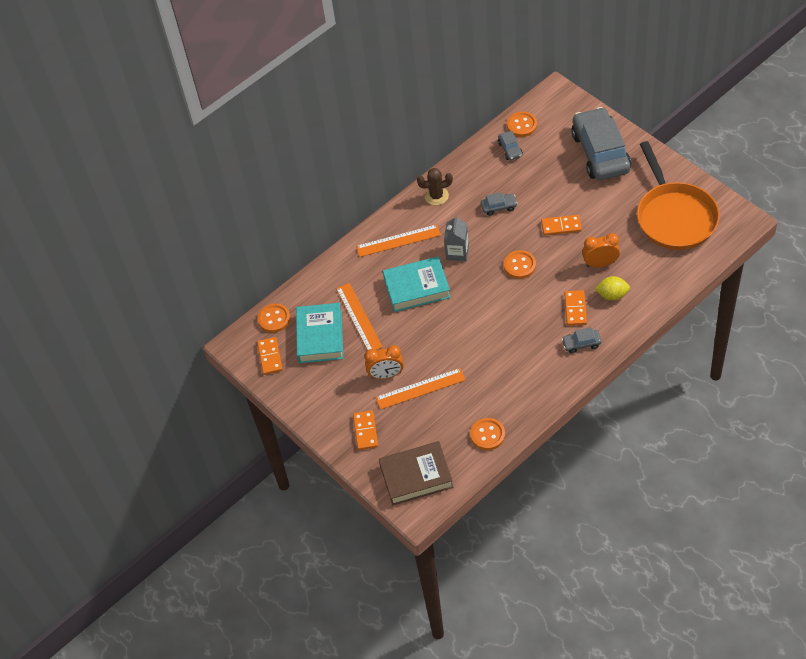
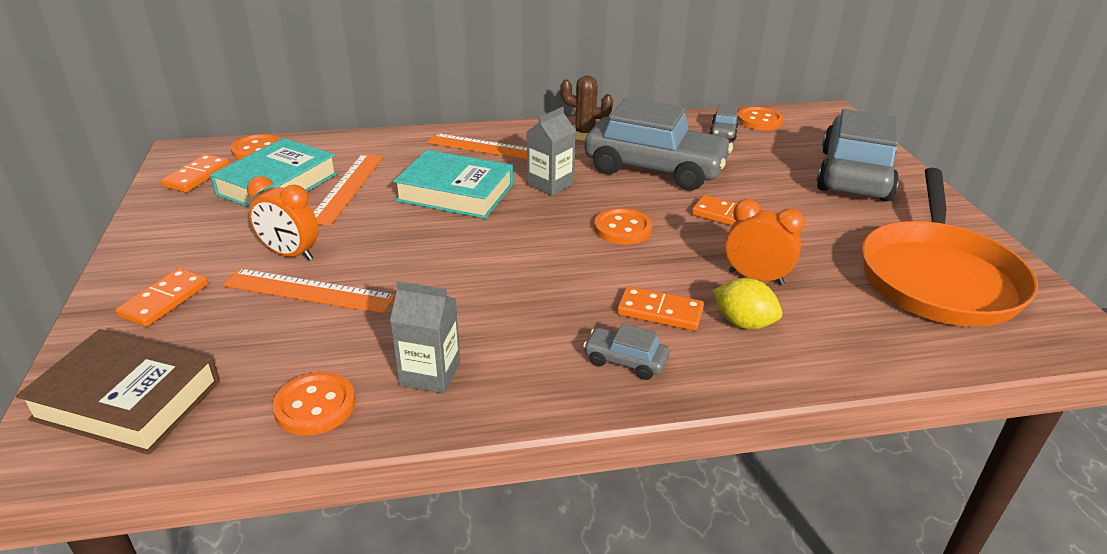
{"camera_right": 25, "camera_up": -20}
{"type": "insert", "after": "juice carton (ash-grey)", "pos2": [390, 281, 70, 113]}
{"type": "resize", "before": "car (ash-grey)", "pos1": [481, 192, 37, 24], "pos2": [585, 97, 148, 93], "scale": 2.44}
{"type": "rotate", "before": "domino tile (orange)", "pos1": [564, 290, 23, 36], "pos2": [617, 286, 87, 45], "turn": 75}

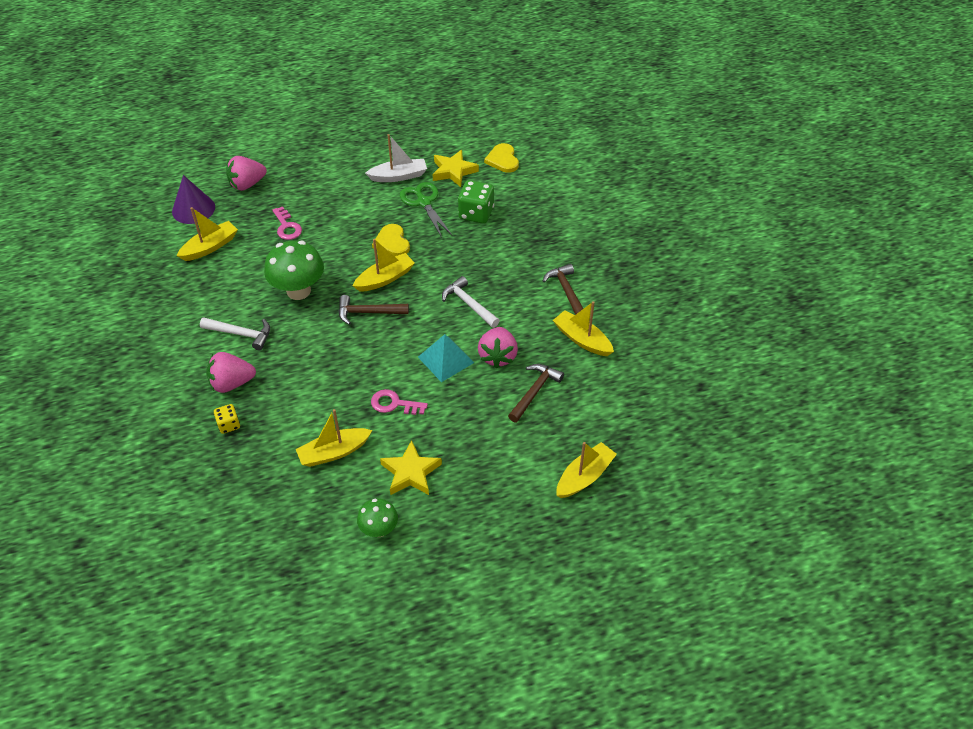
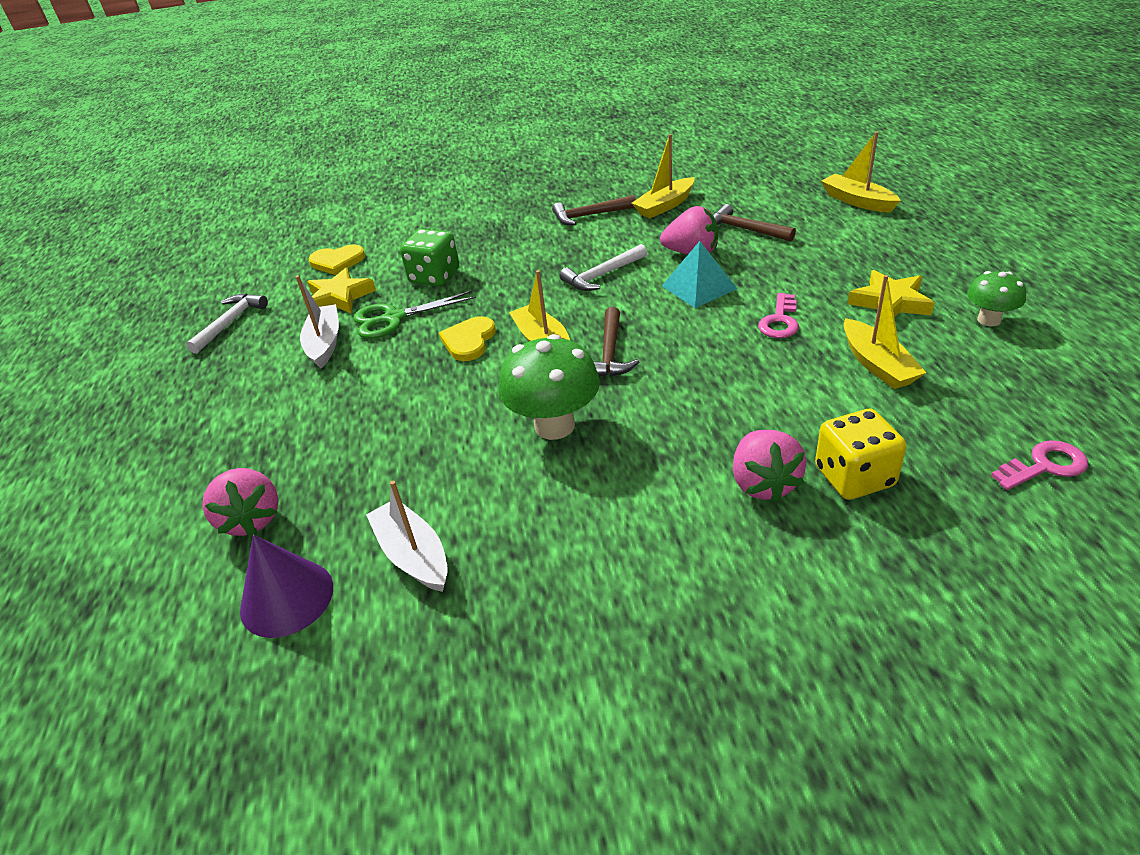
{"camera_right": -80, "camera_up": -10}
{"type": "move", "before": "hammer (pure white)", "pos1": [200, 317, 70, 33], "pos2": [186, 294, 82, 60]}
{"type": "recolor", "before": "boat (yellow)", "after": "boat (pure white)", "pos1": [177, 207, 61, 54], "pos2": [366, 481, 82, 111]}
{"type": "rotate", "before": "heart (yellow)", "pos1": [372, 224, 38, 32], "pos2": [439, 316, 57, 45], "turn": 120}
{"type": "resize", "before": "dice (yellow)", "pos1": [214, 404, 26, 30], "pos2": [815, 409, 91, 91], "scale": 1.79}
{"type": "move", "before": "latchkey (rosy)", "pos1": [272, 206, 30, 34], "pos2": [991, 440, 97, 50]}

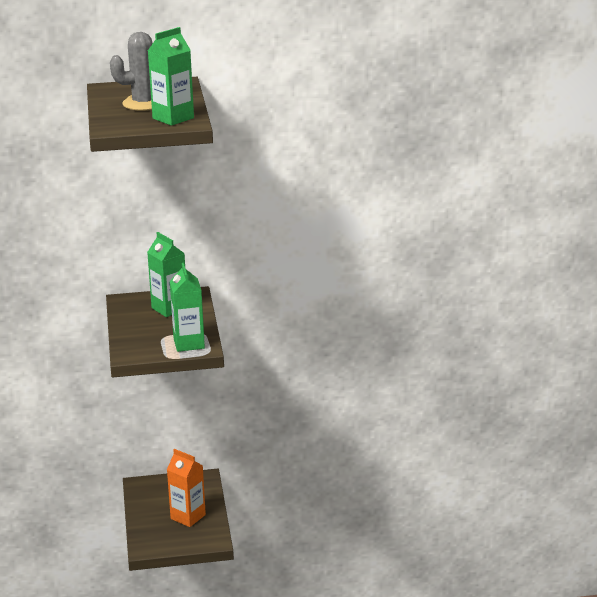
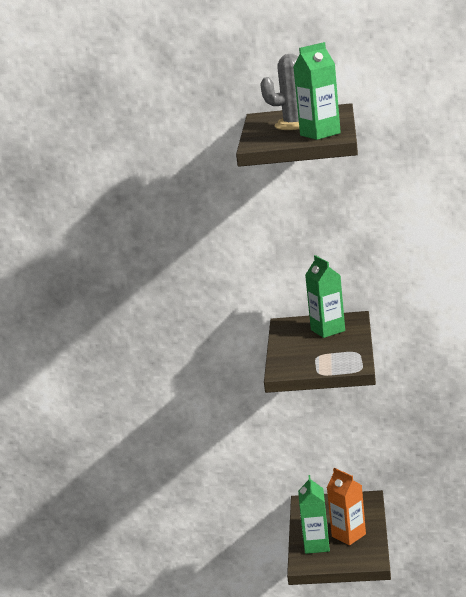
{"camera_right": 15, "camera_up": -5}
{"type": "move", "before": "juice carton (leaf-green)", "pos1": [170, 263, 35, 89], "pos2": [298, 475, 32, 79]}

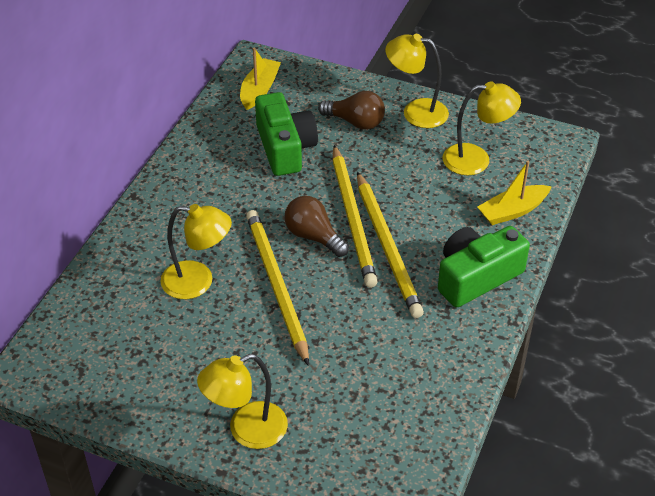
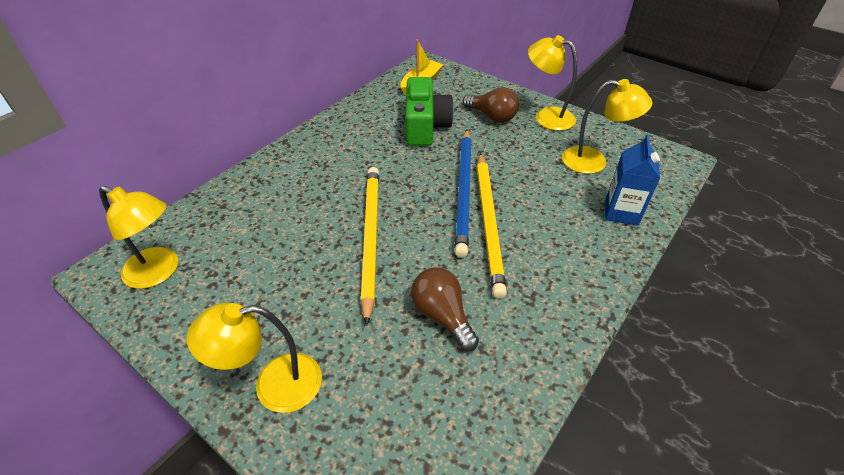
{"camera_right": 15, "camera_up": 0}
{"type": "move", "before": "desk lamp (yellow)", "pos1": [160, 204, 72, 95], "pos2": [99, 186, 79, 103]}
{"type": "move", "before": "bulb (dark brown)", "pos1": [284, 196, 65, 61], "pos2": [411, 268, 68, 84]}
{"type": "recolor", "before": "wooden pencil (yellow)", "after": "wooden pencil (cobalt)", "pos1": [333, 145, 45, 143], "pos2": [455, 129, 17, 129]}
{"type": "replace", "before": "boat (yellow)", "after": "juice carton (cobalt)", "pos1": [478, 161, 74, 64], "pos2": [605, 135, 55, 91]}
{"type": "delete", "before": "camera (leaf-green)", "pos1": [438, 226, 92, 81]}

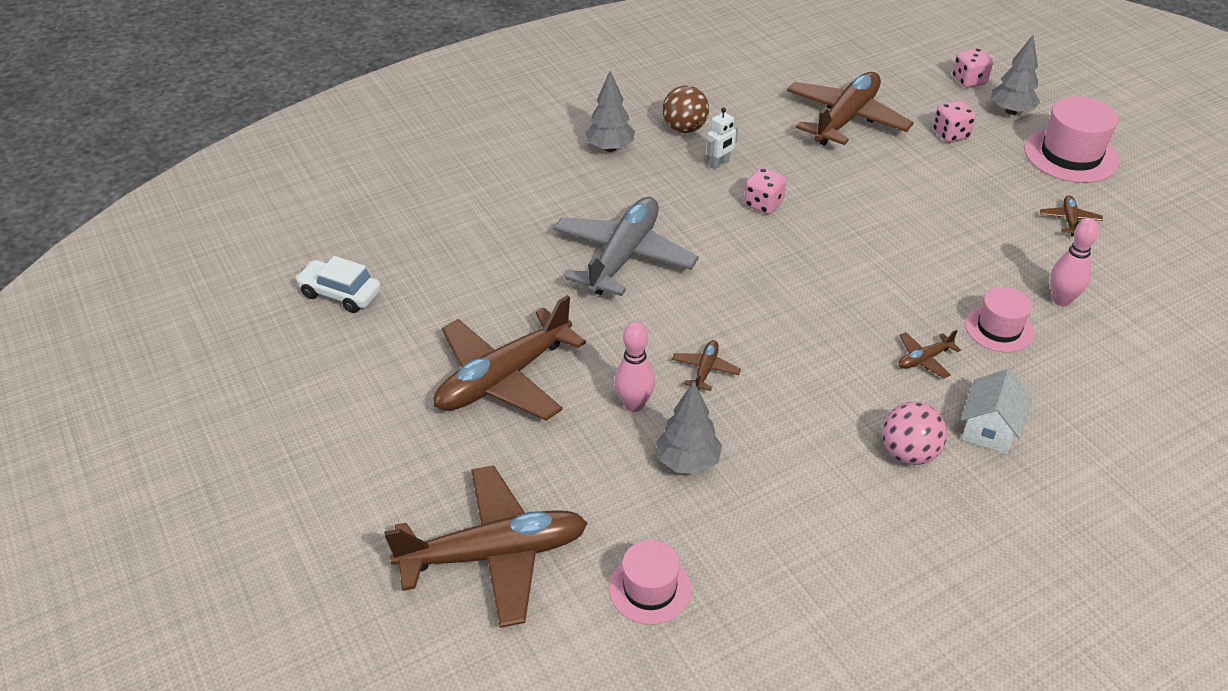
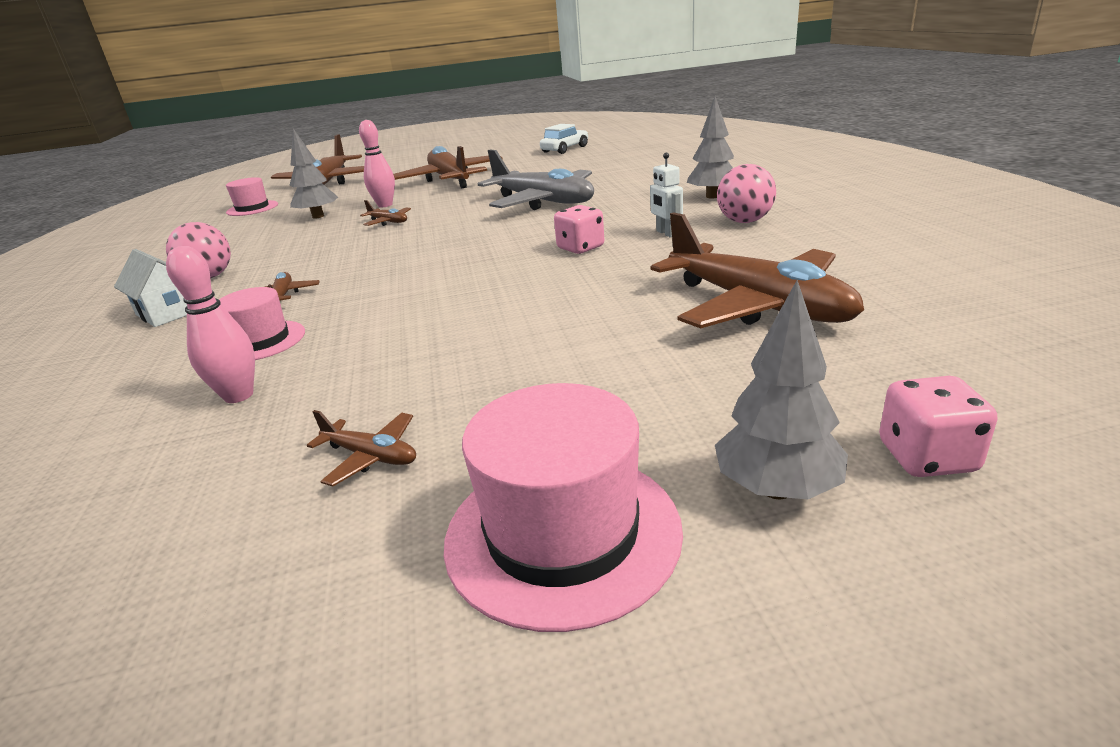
{"camera_right": 110, "camera_up": -15}
{"type": "recolor", "before": "sphere (dark brown)", "after": "sphere (rosy)", "pos1": [663, 86, 46, 47], "pos2": [717, 164, 59, 59]}
{"type": "delete", "before": "dice (rosy)", "pos1": [933, 100, 43, 42]}

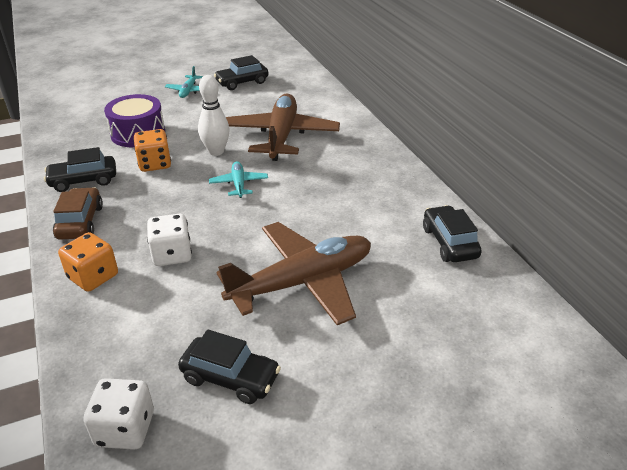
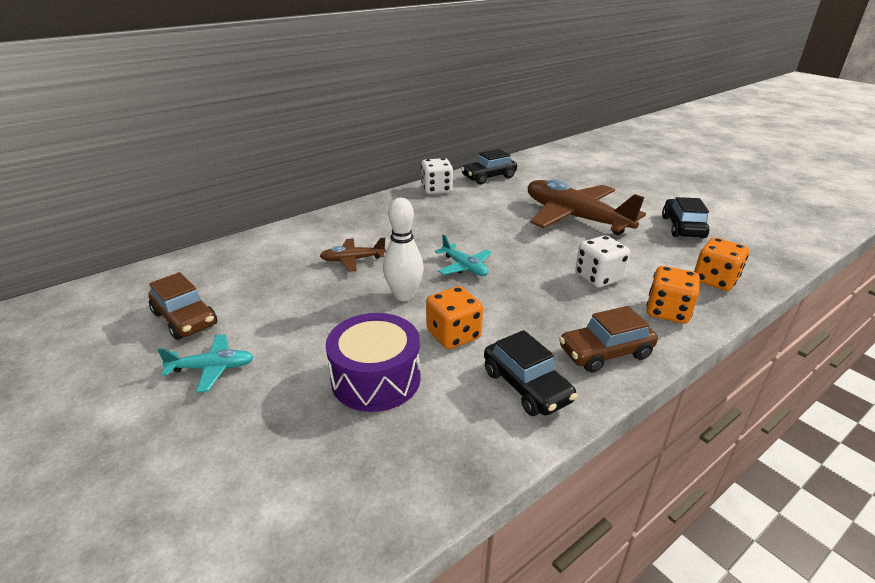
{"camera_right": -105, "camera_up": -5}
{"type": "recolor", "before": "car (jet-black)", "after": "car (dark brown)", "pos1": [214, 55, 55, 35], "pos2": [148, 272, 69, 68]}
{"type": "resize", "before": "toy plane (dark brown)", "pos1": [226, 94, 114, 67], "pos2": [320, 238, 66, 34], "scale": 0.45}
{"type": "move", "before": "dice (pure white)", "pos1": [83, 378, 71, 72], "pos2": [421, 158, 32, 36]}
{"type": "rotate", "before": "toy plane (teal)", "pos1": [209, 161, 59, 37], "pos2": [435, 234, 57, 42], "turn": -105}
{"type": "insert", "after": "dice (orange)", "pos2": [694, 238, 55, 53]}

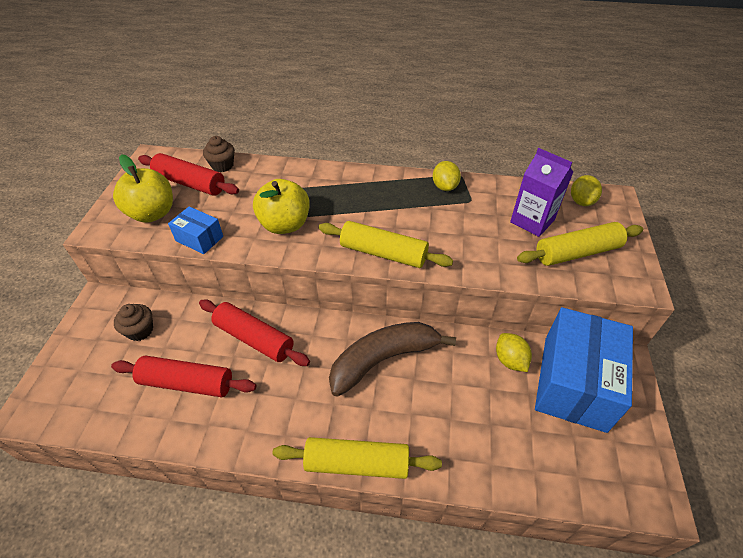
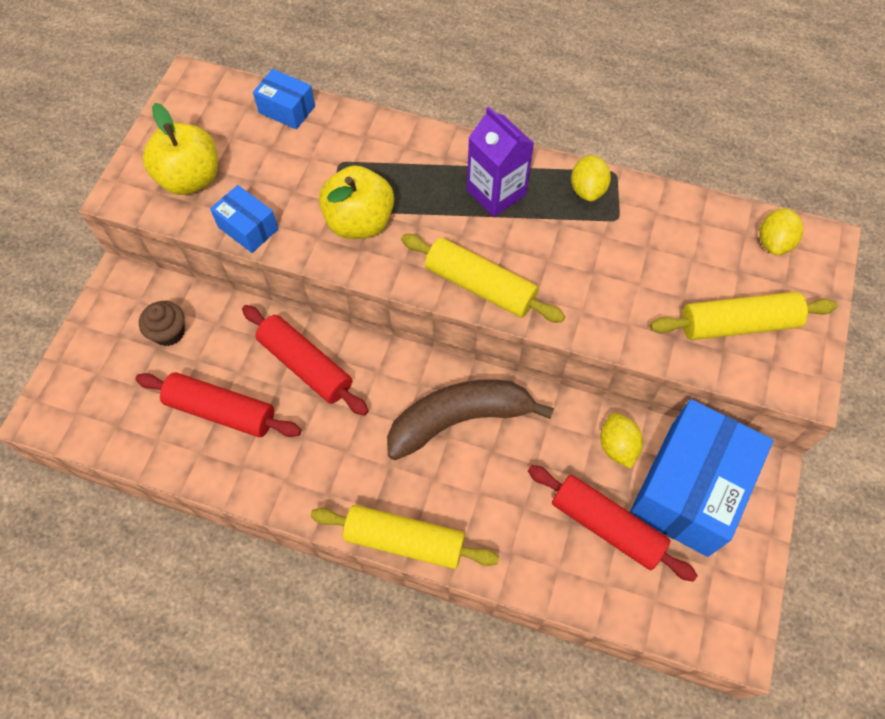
{"camera_right": 10, "camera_up": 15}
{"type": "replace", "before": "fairy cake (dark brown)", "after": "package (cobalt)", "pos1": [203, 136, 32, 36], "pos2": [253, 69, 62, 61]}
{"type": "move", "before": "juice carton (purple)", "pos1": [510, 148, 63, 89], "pos2": [467, 106, 67, 111]}
{"type": "move", "before": "pastry roller (scarlet)", "pos1": [138, 153, 101, 43], "pos2": [528, 465, 170, 117]}

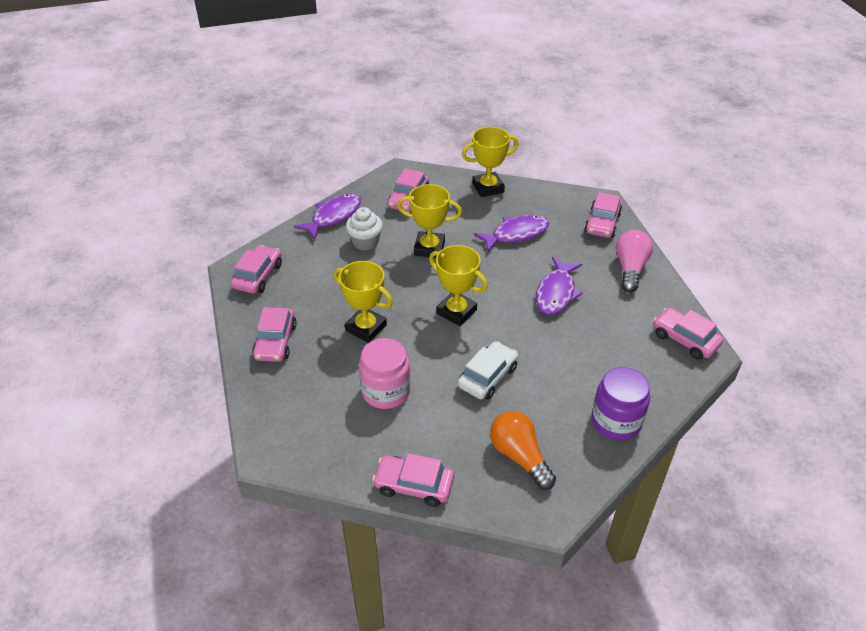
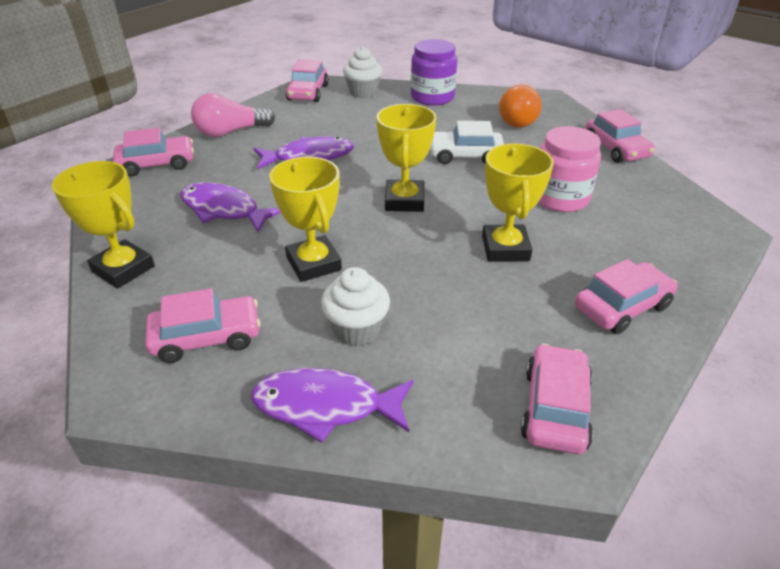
{"camera_right": -125, "camera_up": -5}
{"type": "insert", "after": "fairy cake (pure white)", "pos2": [343, 47, 39, 51]}
{"type": "rotate", "before": "car (rosy)", "pos1": [231, 245, 51, 49], "pos2": [521, 344, 72, 110], "turn": 120}

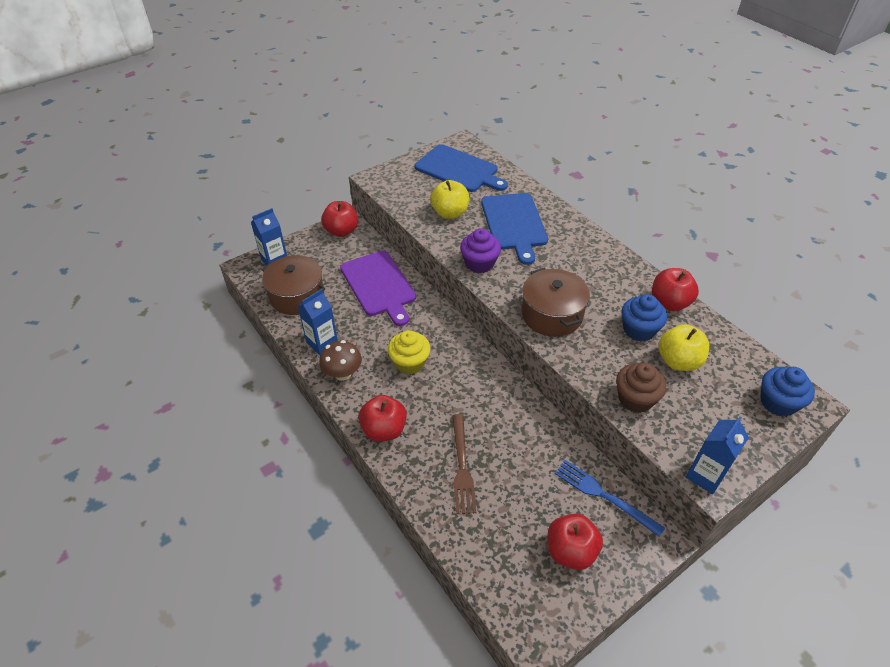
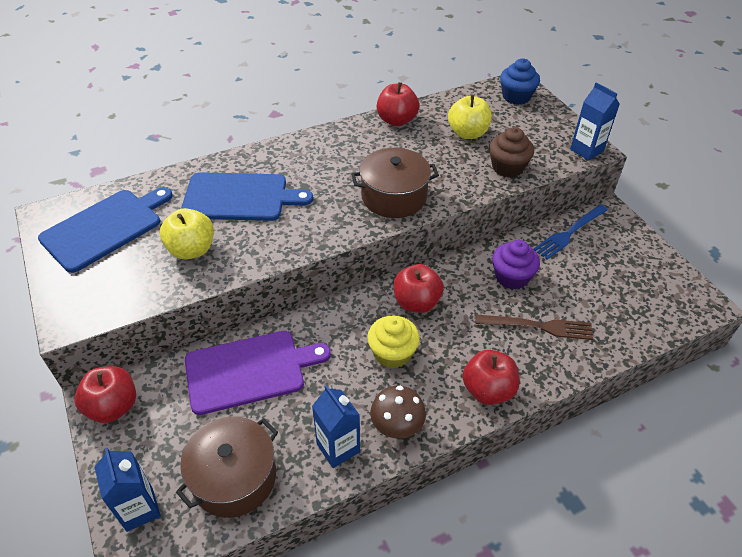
{"camera_right": -80, "camera_up": 0}
{"type": "move", "before": "toy apple (scarlet)", "pos1": [547, 513, 56, 57], "pos2": [394, 264, 50, 49]}
{"type": "move", "before": "fairy cake (purple)", "pos1": [460, 228, 41, 45], "pos2": [492, 240, 48, 50]}
{"type": "delete", "before": "fairy cake (cobalt)", "pos1": [621, 294, 46, 48]}

